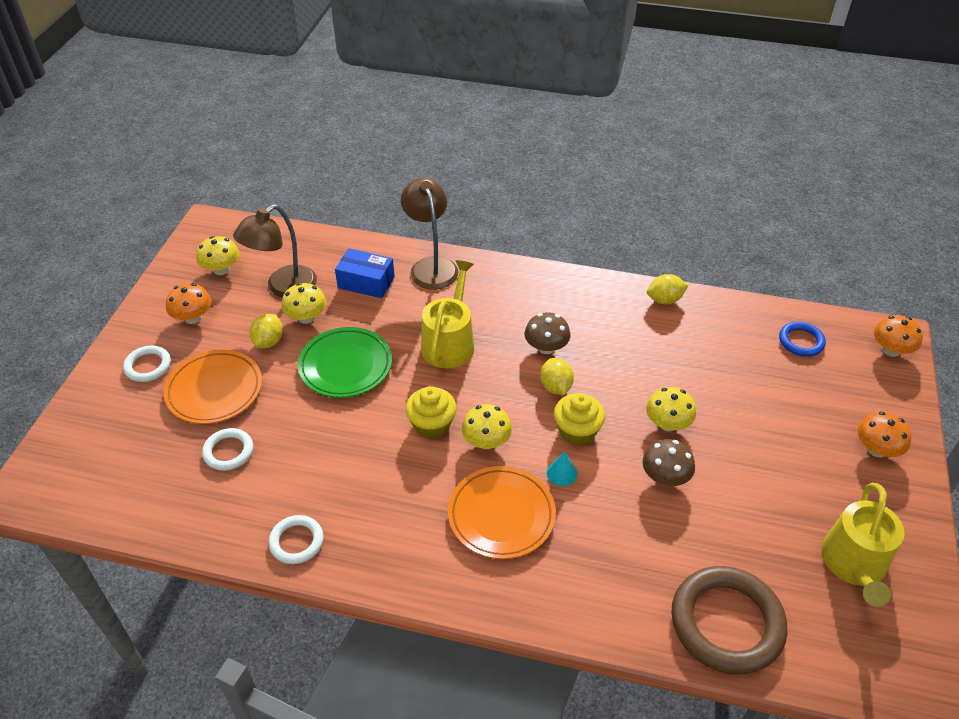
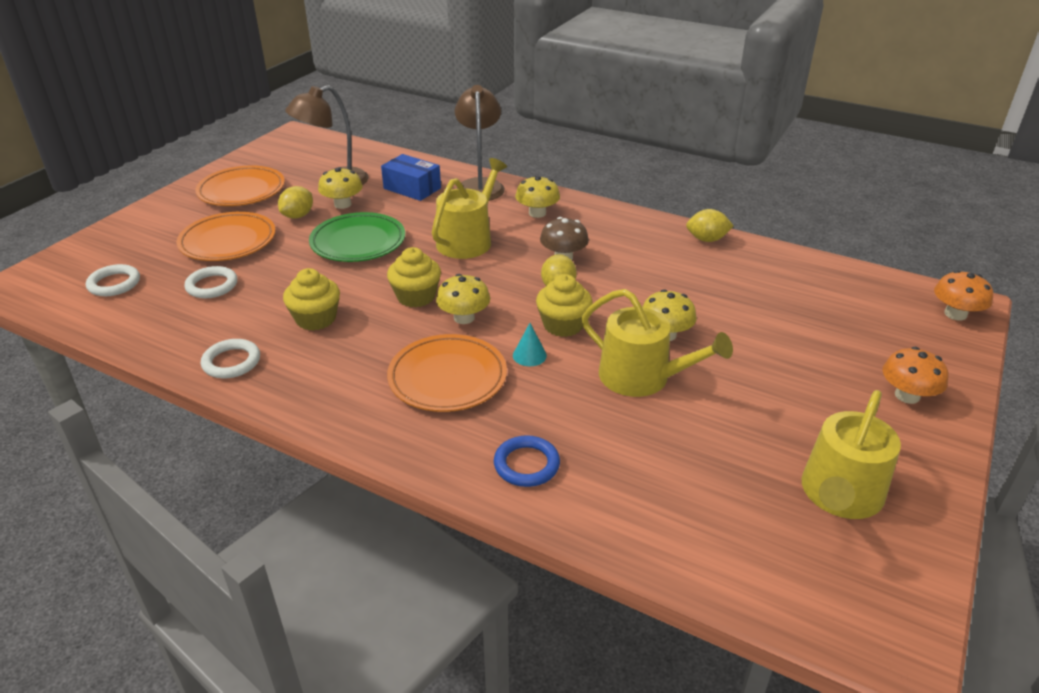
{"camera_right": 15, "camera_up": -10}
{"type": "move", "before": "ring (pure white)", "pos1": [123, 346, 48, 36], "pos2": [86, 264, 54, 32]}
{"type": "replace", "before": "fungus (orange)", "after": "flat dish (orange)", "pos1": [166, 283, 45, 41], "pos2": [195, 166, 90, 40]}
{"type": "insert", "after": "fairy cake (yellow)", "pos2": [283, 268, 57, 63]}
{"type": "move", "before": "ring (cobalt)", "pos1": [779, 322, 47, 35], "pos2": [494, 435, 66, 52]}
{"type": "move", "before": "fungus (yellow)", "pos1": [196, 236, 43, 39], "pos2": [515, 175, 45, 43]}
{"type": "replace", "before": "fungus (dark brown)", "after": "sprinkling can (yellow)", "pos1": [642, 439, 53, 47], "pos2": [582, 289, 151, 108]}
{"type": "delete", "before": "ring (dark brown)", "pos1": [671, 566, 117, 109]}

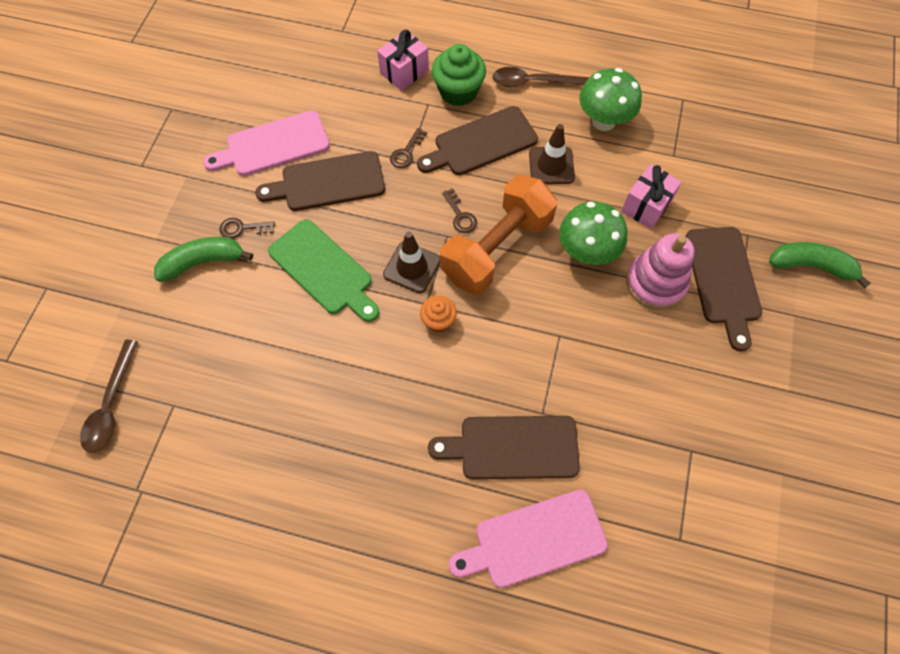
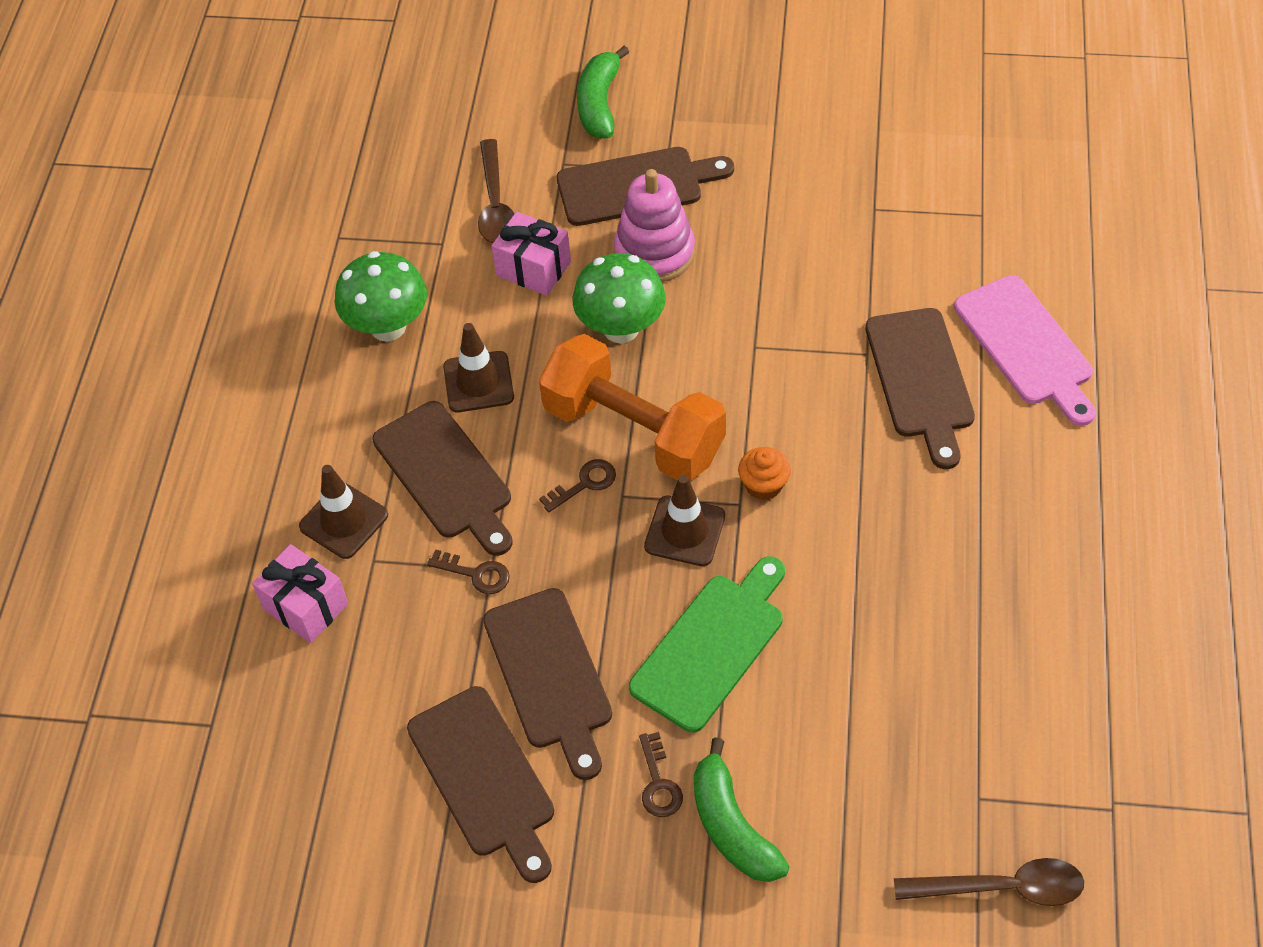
{"camera_right": -95, "camera_up": -10}
{"type": "replace", "before": "fairy cake (leaf-green)", "after": "traffic cone (dark brown)", "pos1": [432, 44, 54, 62], "pos2": [299, 465, 89, 94]}
{"type": "recolor", "before": "cutting board (rosy)", "after": "cutting board (dark brown)", "pos1": [203, 111, 127, 65], "pos2": [407, 686, 147, 197]}
{"type": "move", "before": "teaspoon (dark brown)", "pos1": [492, 67, 97, 20], "pos2": [478, 139, 36, 104]}

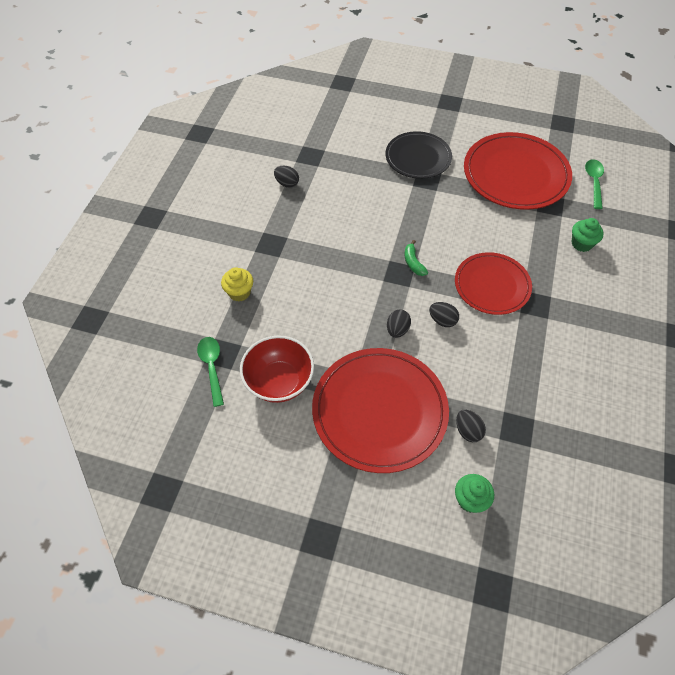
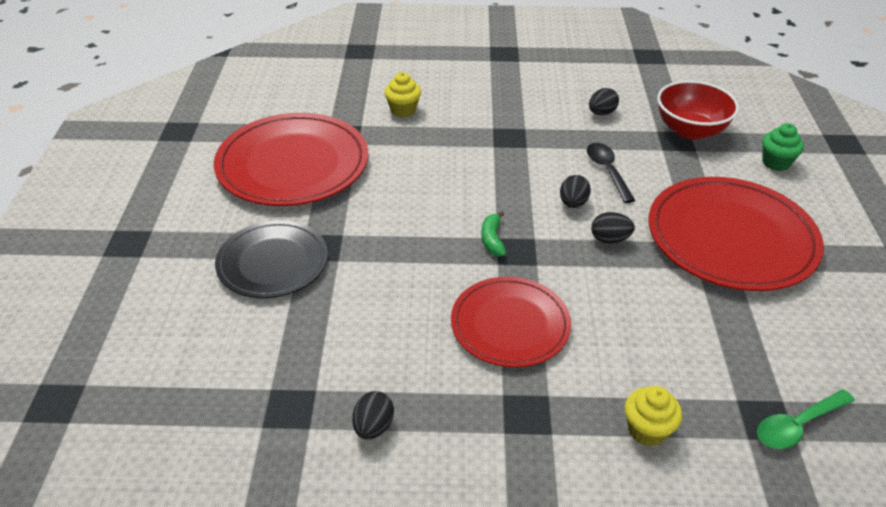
{"camera_right": -105, "camera_up": -15}
{"type": "recolor", "before": "fairy cake (leaf-green)", "after": "fairy cake (yellow)", "pos1": [572, 218, 32, 34], "pos2": [384, 72, 37, 45]}
{"type": "move", "before": "flat dish (scarlet)", "pos1": [455, 252, 77, 63], "pos2": [451, 277, 120, 90]}
{"type": "rotate", "before": "toy banana (leaf-green)", "pos1": [405, 240, 23, 36], "pos2": [481, 211, 25, 46], "turn": 120}
{"type": "insert", "after": "teaspoon (jet-black)", "pos2": [587, 143, 49, 60]}
{"type": "move", "before": "egg (jet-black)", "pos1": [456, 410, 30, 32], "pos2": [589, 88, 30, 27]}
{"type": "move", "before": "deep dish (scarlet)", "pos1": [240, 335, 74, 68], "pos2": [657, 80, 82, 60]}
{"type": "delete", "before": "teaspoon (leaf-green)", "pos1": [585, 159, 19, 50]}

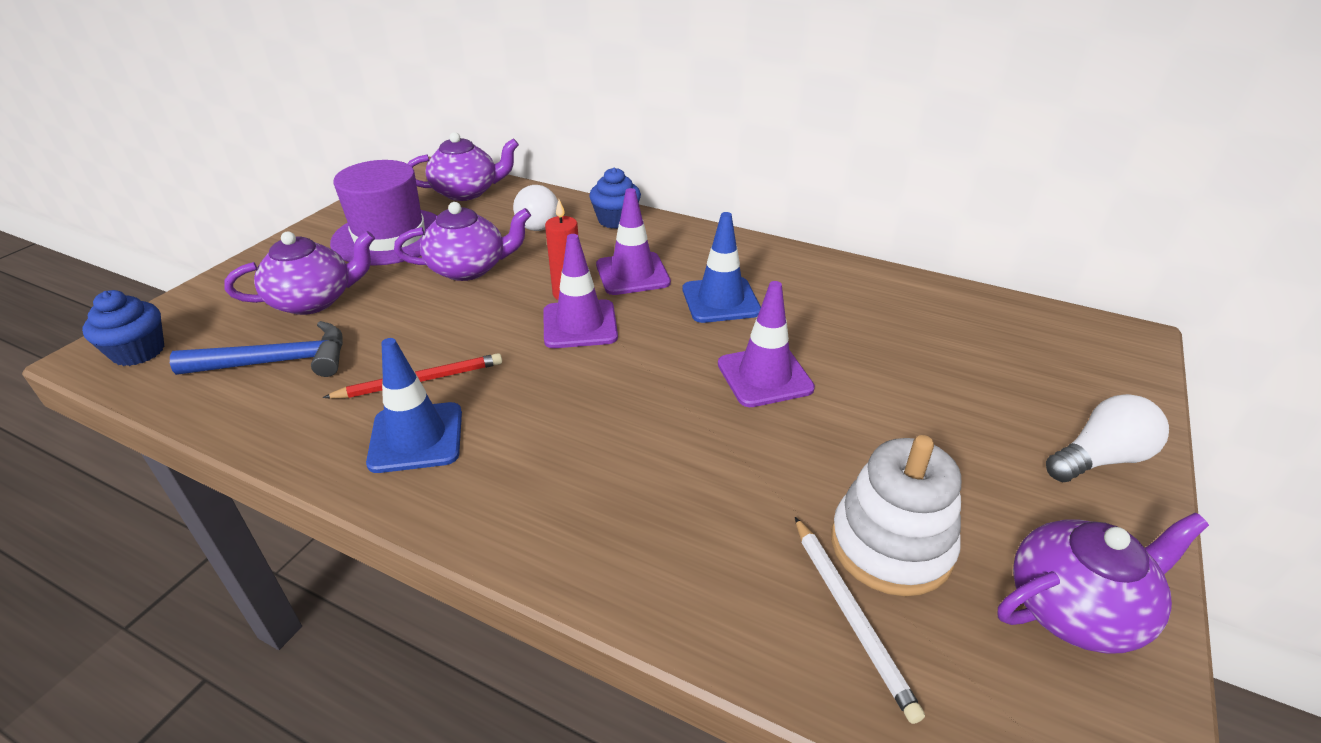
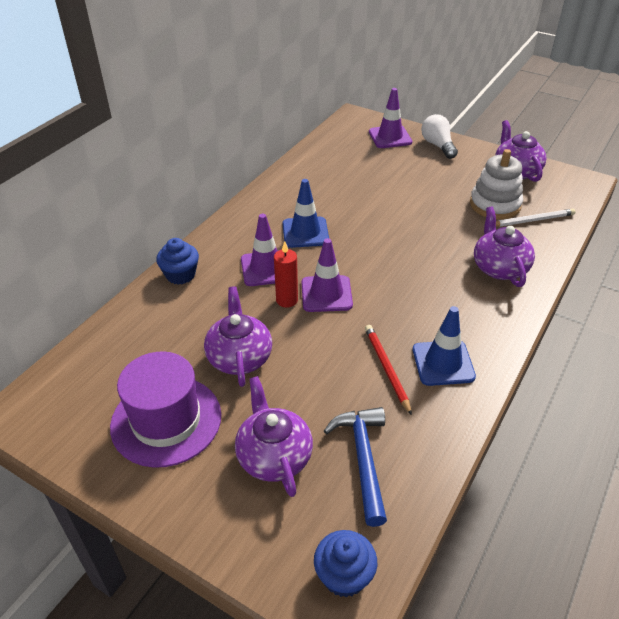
{"camera_right": -85, "camera_up": 5}
{"type": "move", "before": "traffic cone (purple)", "pos1": [718, 281, 97, 126], "pos2": [369, 88, 43, 60]}
{"type": "move", "before": "tea pot (purple)", "pos1": [407, 132, 112, 69], "pos2": [474, 207, 61, 80]}
{"type": "delete", "before": "bulb (pure white)", "pos1": [513, 185, 45, 46]}

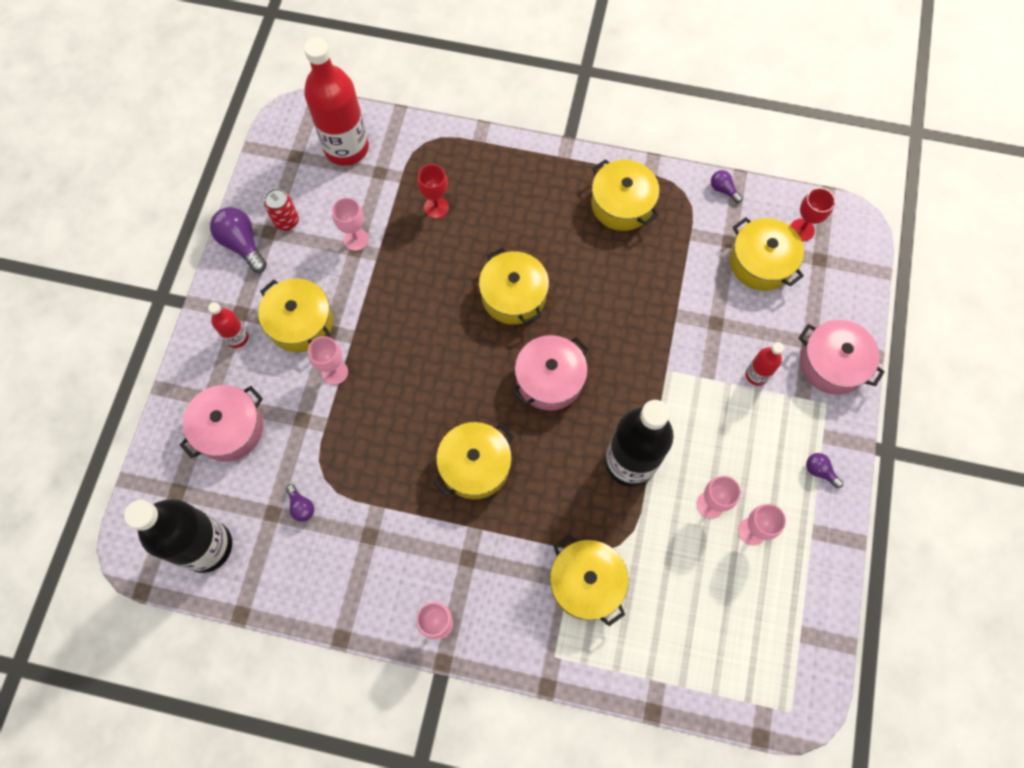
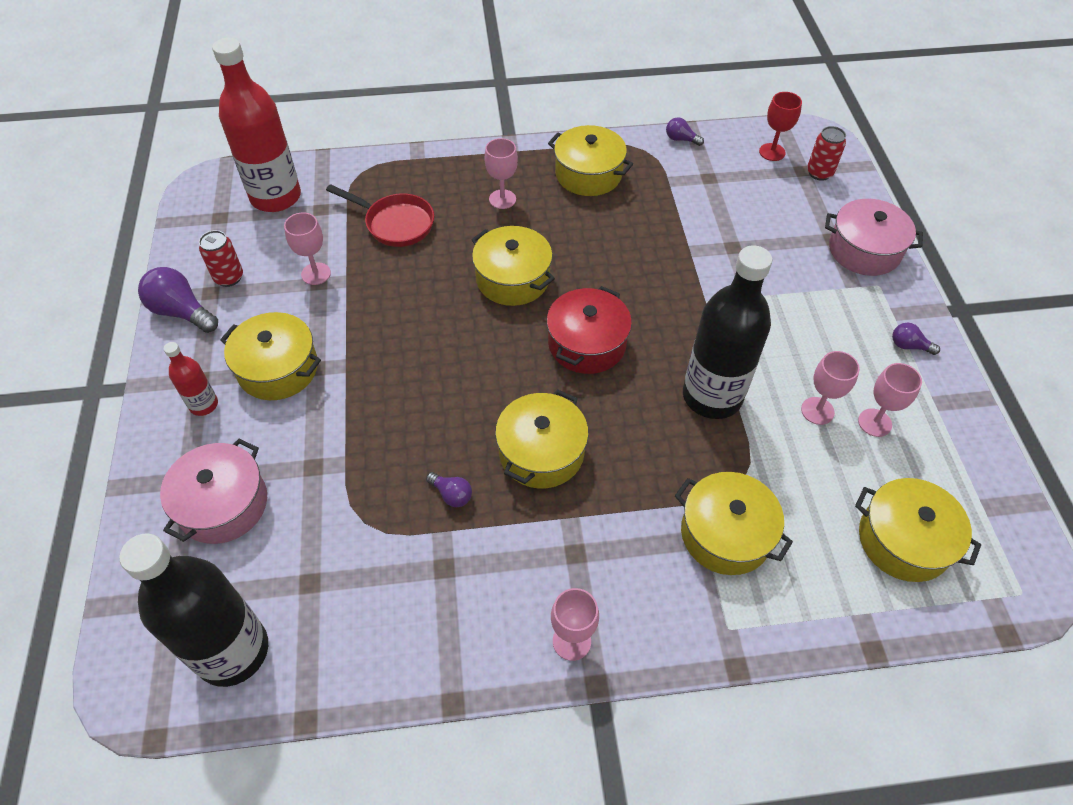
{"camera_right": -20, "camera_up": -15}
{"type": "replace", "before": "goblet (scarlet)", "after": "pan (scarlet)", "pos1": [417, 164, 32, 54], "pos2": [326, 184, 108, 63]}
{"type": "move", "before": "bulb (purple)", "pos1": [286, 484, 28, 38], "pos2": [426, 472, 46, 35]}
{"type": "move", "before": "goblet (rosy)", "pos1": [308, 336, 40, 49], "pos2": [484, 138, 34, 71]}
{"type": "recolor", "before": "stockpot (rosy)", "after": "stockpot (scarlet)", "pos1": [512, 335, 77, 76], "pos2": [547, 286, 85, 88]}
{"type": "insert", "after": "soda can (scarlet)", "pos2": [807, 126, 39, 55]}
{"type": "move", "before": "stockpot (yellow)", "pos1": [730, 217, 74, 74], "pos2": [855, 478, 126, 104]}
{"type": "delete", "before": "drink bottle (scarlet)", "pos1": [746, 342, 38, 44]}

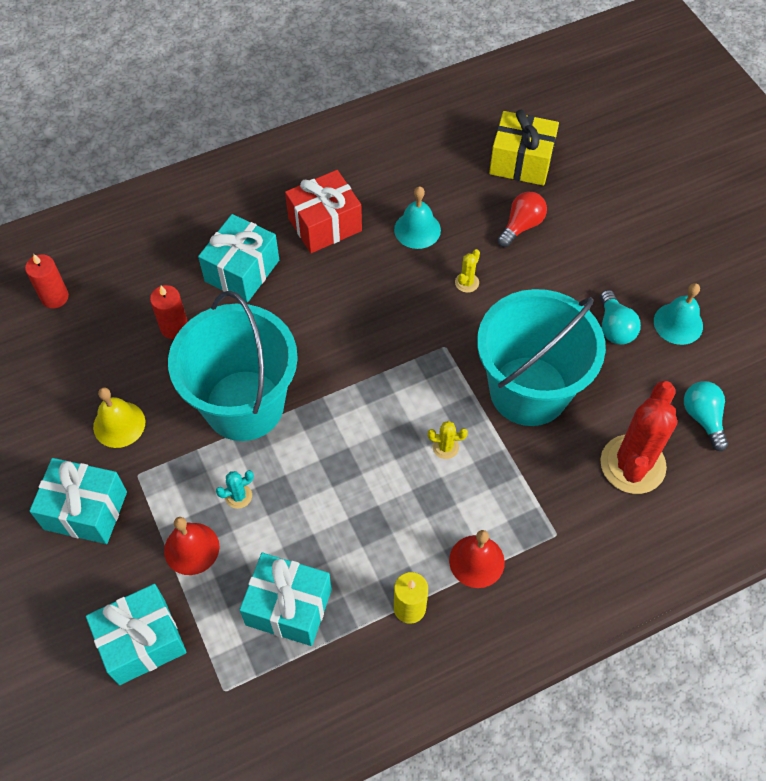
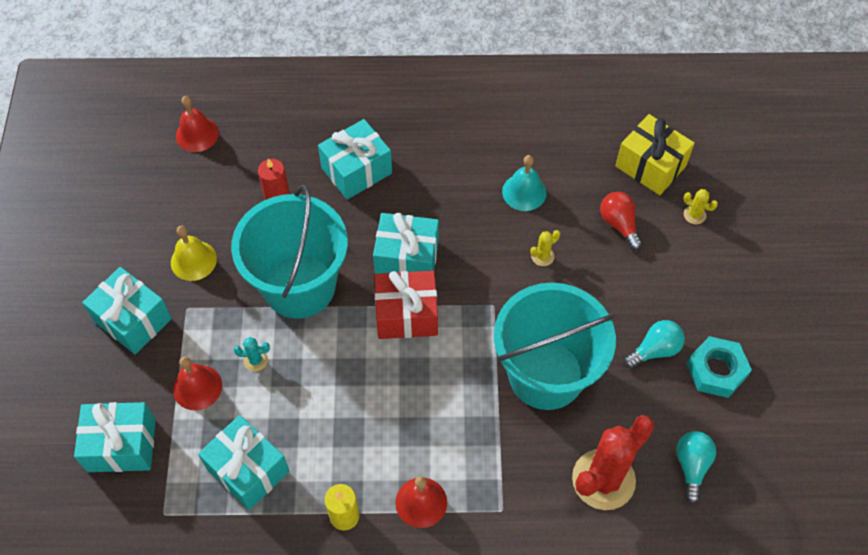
{"camera_right": 25, "camera_up": 0}
{"type": "replace", "before": "wax candle (scarlet)", "after": "hand bell (scarlet)", "pos1": [25, 254, 44, 54], "pos2": [176, 96, 43, 56]}
{"type": "insert", "after": "wrapped gift (teal)", "pos2": [373, 213, 66, 61]}
{"type": "move", "before": "wrapped gift (scarlet)", "pos1": [285, 170, 77, 83], "pos2": [374, 270, 64, 69]}
{"type": "rotate", "before": "bulb (scarlet)", "pos1": [497, 192, 50, 55], "pos2": [600, 192, 43, 58], "turn": -90}
{"type": "rotate", "before": "bulb (teal)", "pos1": [600, 290, 41, 55], "pos2": [623, 320, 62, 49], "turn": -135}
{"type": "move", "before": "cactus (yellow)", "pos1": [427, 421, 41, 38], "pos2": [683, 189, 35, 35]}
{"type": "replace", "before": "hand bell (teal)", "after": "hexagon nut (teal)", "pos1": [654, 283, 49, 62], "pos2": [687, 336, 65, 62]}

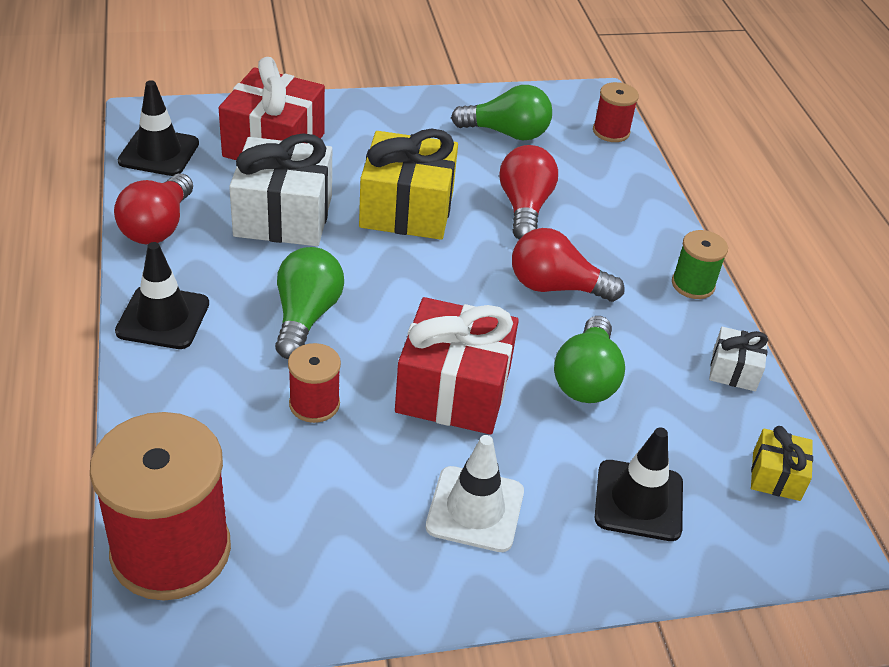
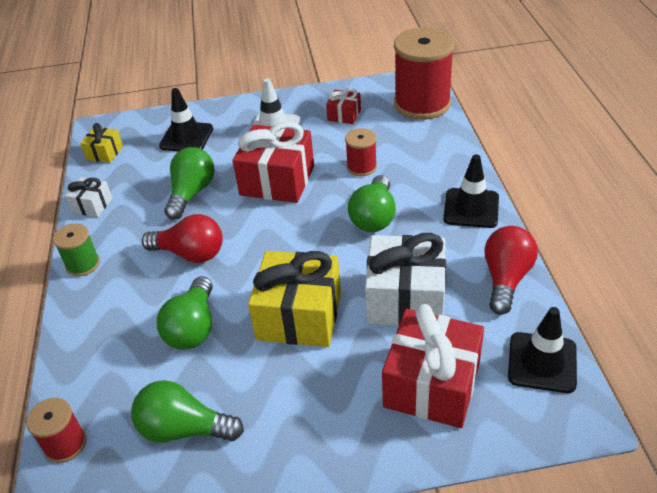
{"camera_right": -170, "camera_up": 0}
{"type": "recolor", "before": "bulb (scarlet)", "after": "bulb (leaf-green)", "pos1": [499, 145, 59, 94], "pos2": [157, 276, 56, 74]}
{"type": "insert", "after": "wrapped gift (scarlet)", "pos2": [326, 88, 35, 36]}

